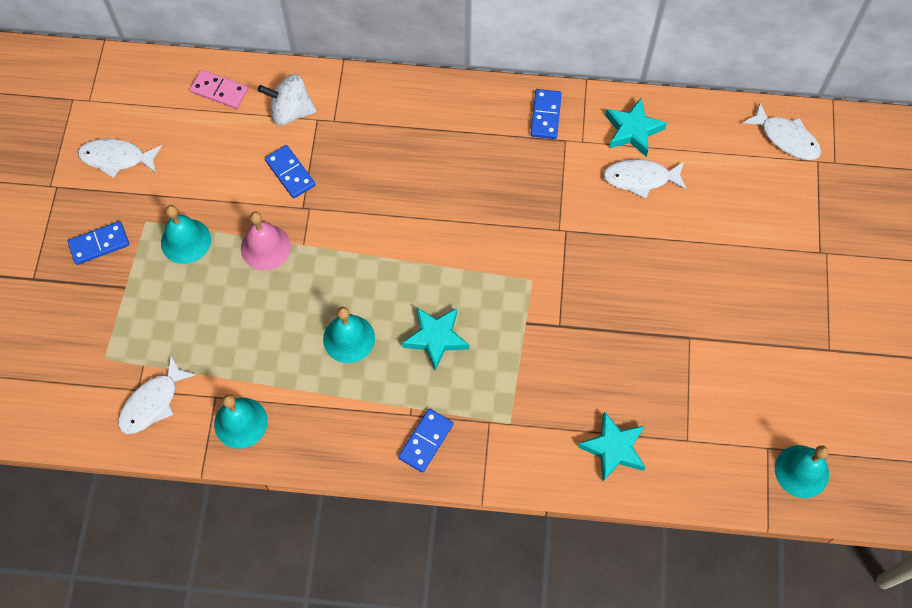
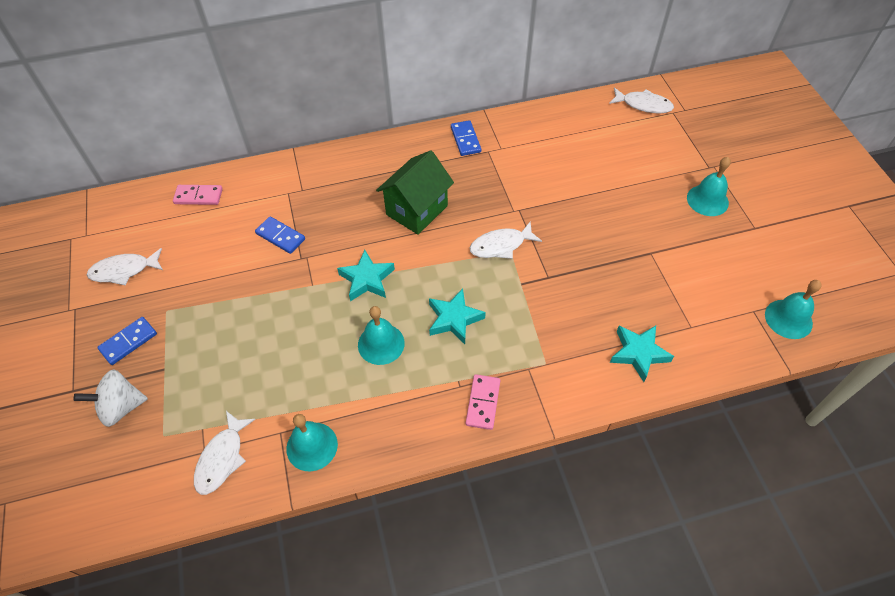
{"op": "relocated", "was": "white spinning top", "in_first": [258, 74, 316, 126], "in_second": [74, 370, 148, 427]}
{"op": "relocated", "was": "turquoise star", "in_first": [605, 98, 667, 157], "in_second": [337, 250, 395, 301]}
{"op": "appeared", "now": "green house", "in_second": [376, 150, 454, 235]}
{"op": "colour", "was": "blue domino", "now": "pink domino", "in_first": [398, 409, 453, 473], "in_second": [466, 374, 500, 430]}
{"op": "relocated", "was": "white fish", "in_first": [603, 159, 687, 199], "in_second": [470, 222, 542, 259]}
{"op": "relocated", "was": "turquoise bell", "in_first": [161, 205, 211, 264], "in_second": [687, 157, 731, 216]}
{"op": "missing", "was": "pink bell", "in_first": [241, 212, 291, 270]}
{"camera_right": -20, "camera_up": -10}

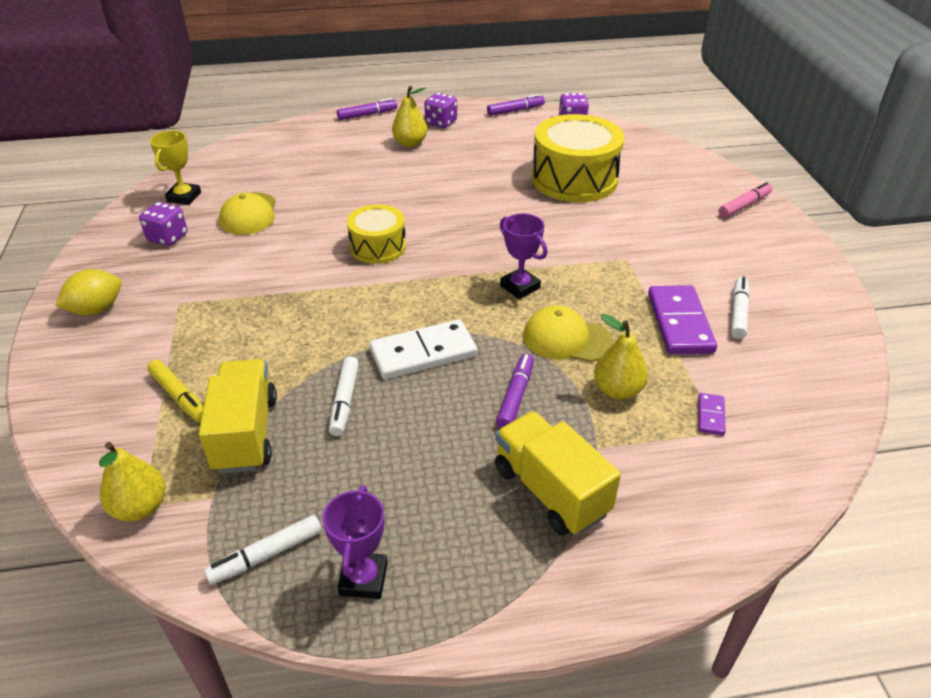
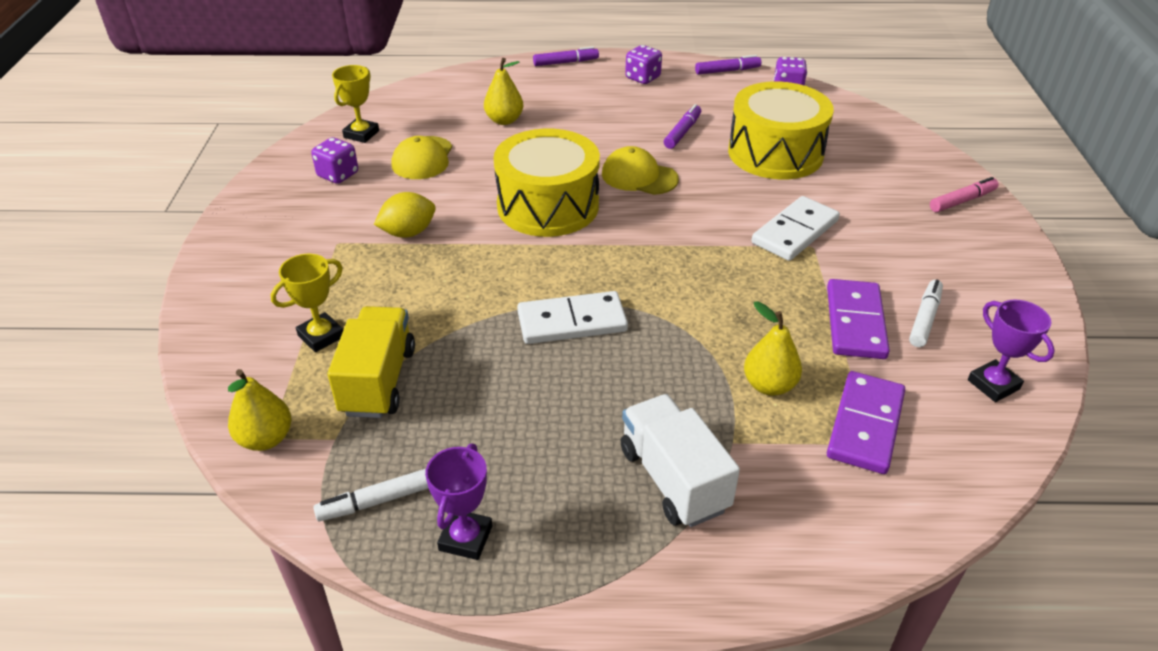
{"op": "exchanged", "was": "yellow marker", "now": "yellow trophy", "in_first": [147, 360, 204, 422], "in_second": [271, 254, 343, 352]}
{"op": "relocated", "was": "yellow lemon", "in_first": [55, 269, 121, 316], "in_second": [374, 192, 436, 238]}
{"op": "relocated", "was": "yellow pear", "in_first": [392, 86, 427, 147], "in_second": [484, 58, 523, 125]}
{"op": "size", "was": "yellow drum", "in_first": [347, 204, 406, 264], "in_second": [494, 129, 600, 237], "ratio": 1.71}
{"op": "relocated", "was": "yellow cap", "in_first": [523, 305, 613, 362], "in_second": [602, 146, 679, 195]}
{"op": "colour", "was": "yellow truck", "now": "white truck", "in_first": [495, 411, 621, 536], "in_second": [621, 394, 740, 527]}
{"op": "relocated", "was": "purple marker", "in_first": [496, 354, 534, 428], "in_second": [664, 104, 701, 149]}
{"op": "appeared", "now": "white domino", "in_second": [752, 196, 840, 261]}
{"op": "size", "was": "purple domino", "in_first": [698, 393, 726, 436], "in_second": [827, 371, 905, 474], "ratio": 2.13}
{"op": "relocated", "was": "purple trophy", "in_first": [500, 213, 548, 299], "in_second": [968, 300, 1055, 402]}
{"op": "missing", "was": "white marker", "in_first": [329, 356, 359, 436]}
{"camera_right": 10, "camera_up": 0}

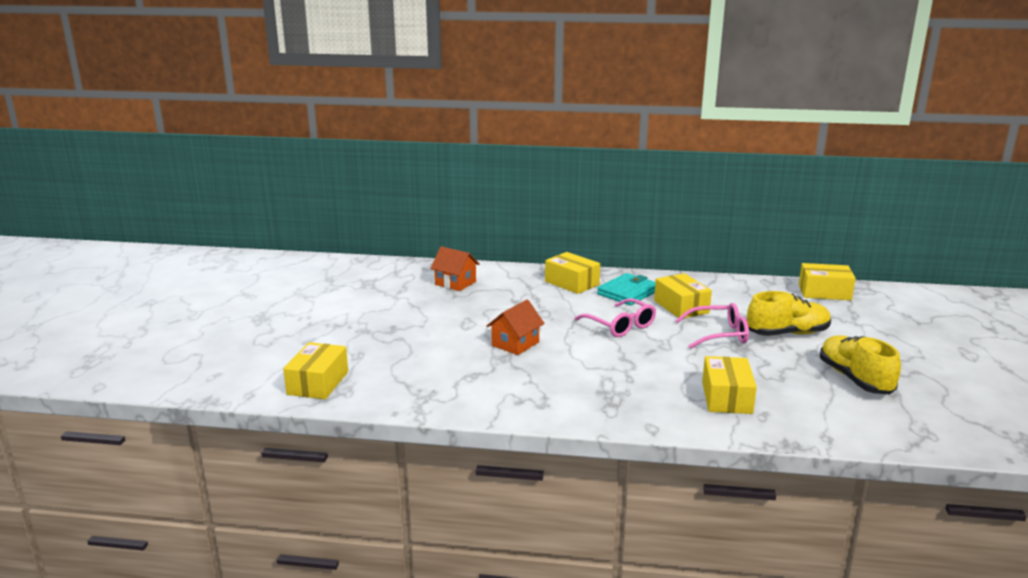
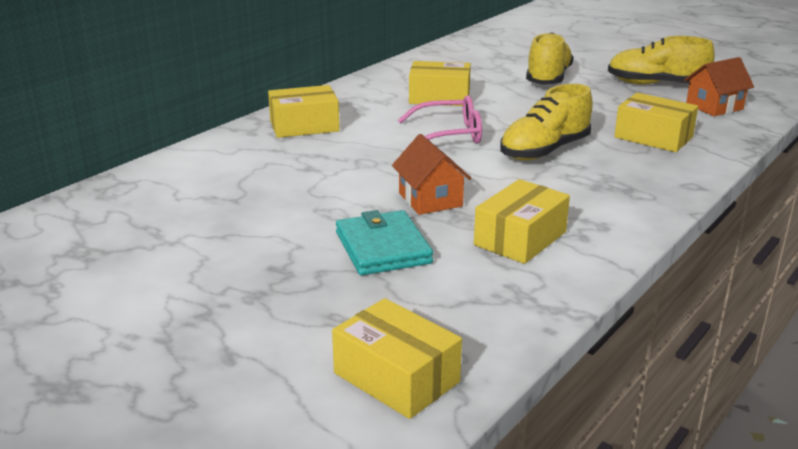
{"op": "relocated", "was": "turquoise wallet", "in_first": [597, 273, 655, 305], "in_second": [336, 210, 433, 275]}
{"op": "relocated", "was": "yellow box", "in_first": [799, 263, 856, 300], "in_second": [474, 179, 570, 264]}
{"op": "appeared", "now": "yellow shoe", "in_second": [500, 84, 593, 160]}
{"op": "relocated", "was": "orange house", "in_first": [430, 246, 480, 291], "in_second": [684, 57, 754, 116]}
{"op": "missing", "was": "pink glasses", "in_first": [675, 303, 749, 349]}
{"camera_right": -60, "camera_up": 5}

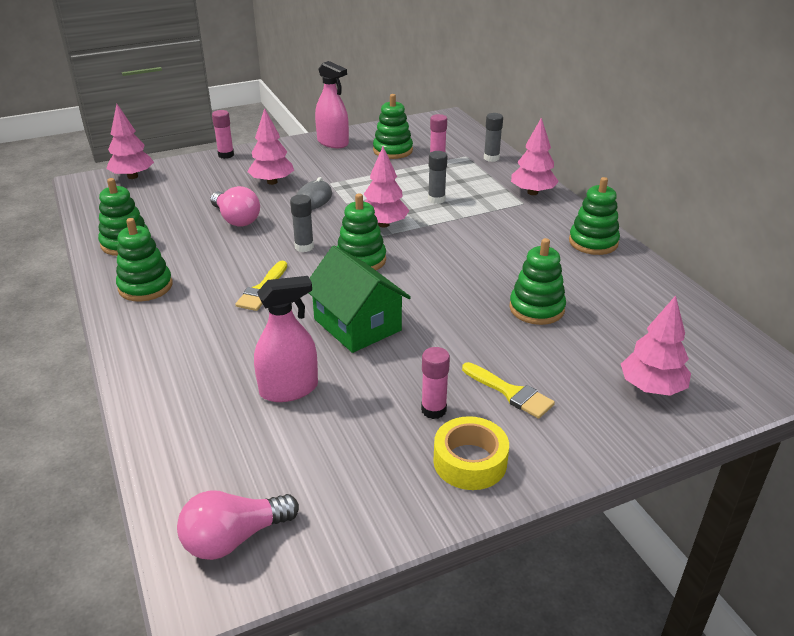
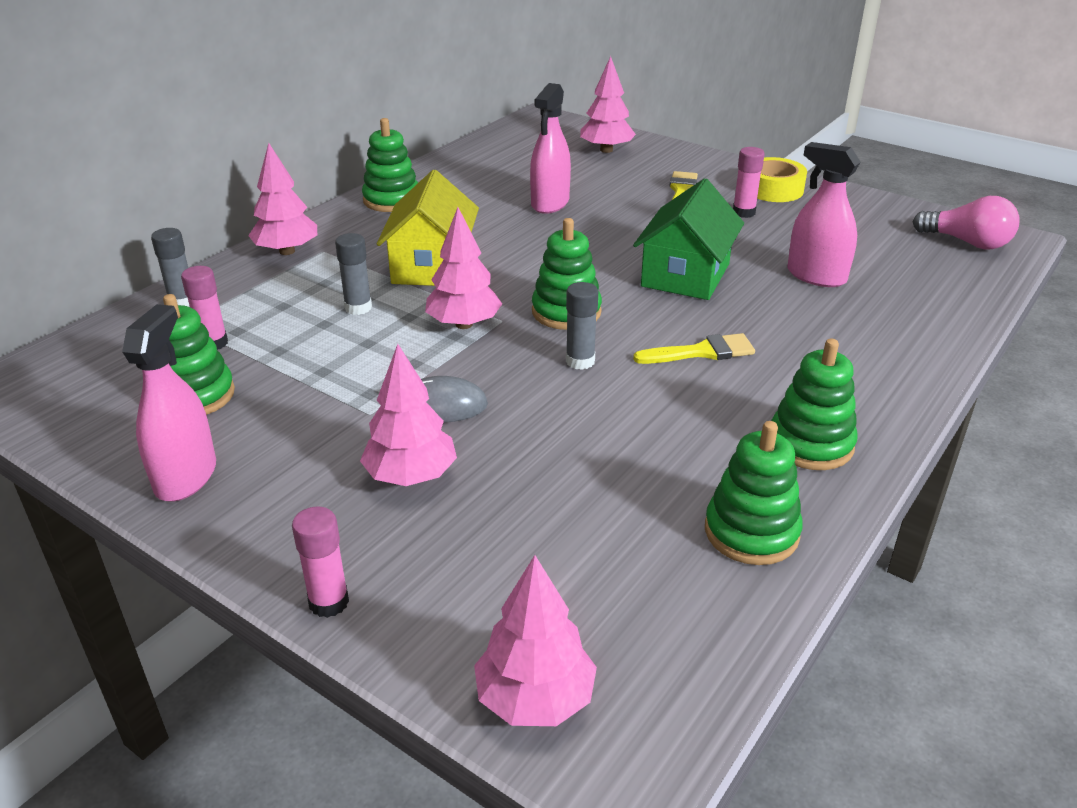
{"op": "appeared", "now": "yellow house", "in_second": [377, 170, 479, 286]}
{"op": "exchanged", "was": "green stacking toy", "now": "pink spray bottle", "in_first": [509, 238, 566, 325], "in_second": [530, 83, 571, 214]}
{"op": "missing", "was": "pink light bulb", "in_first": [210, 186, 260, 227]}
{"camera_right": -120, "camera_up": 0}

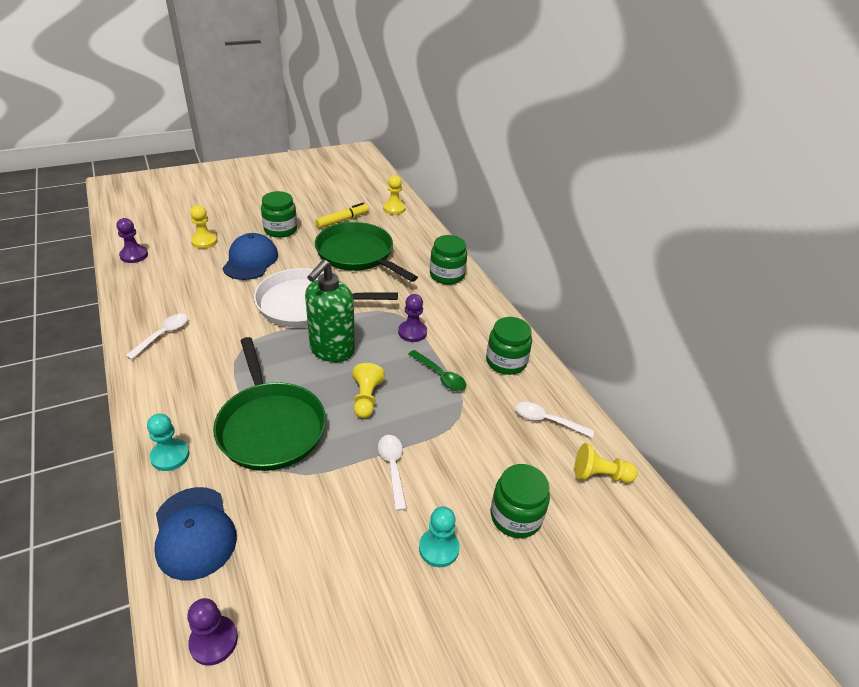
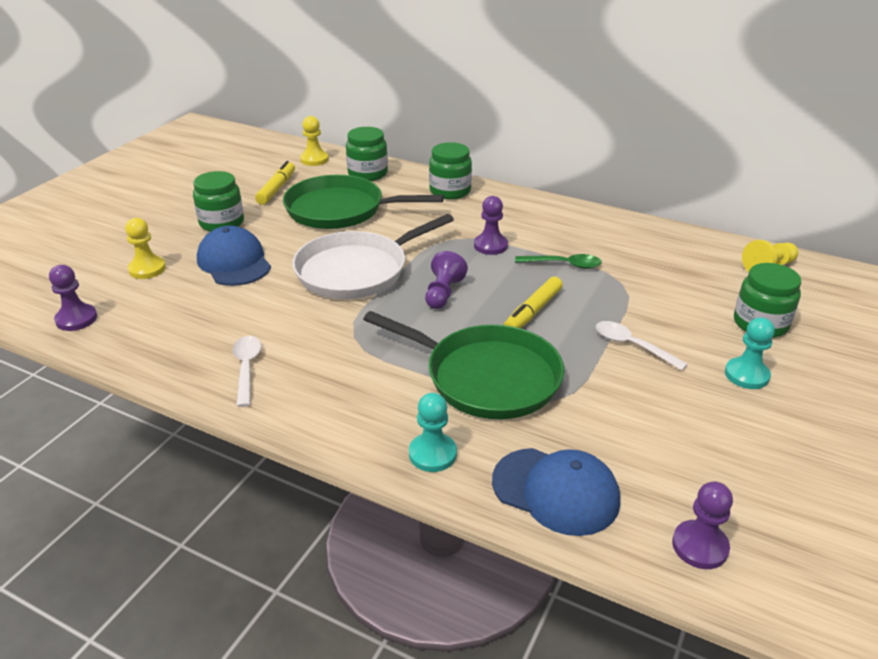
{"op": "relocated", "was": "green jar", "in_first": [486, 317, 532, 375], "in_second": [346, 127, 388, 181]}
{"op": "exchanged", "was": "green soap dispenser", "now": "purple pawn", "in_first": [305, 259, 355, 362], "in_second": [425, 251, 468, 309]}
{"op": "exchanged", "was": "yellow pawn", "now": "yellow marker", "in_first": [352, 363, 385, 418], "in_second": [504, 277, 563, 328]}
{"op": "missing", "was": "white spoon", "in_first": [516, 402, 594, 438]}
{"camera_right": -35, "camera_up": -5}

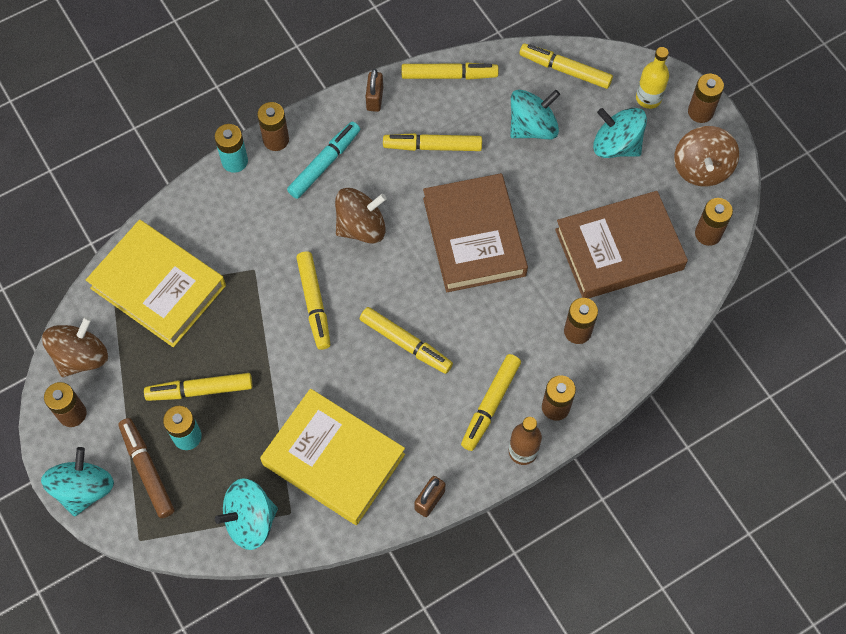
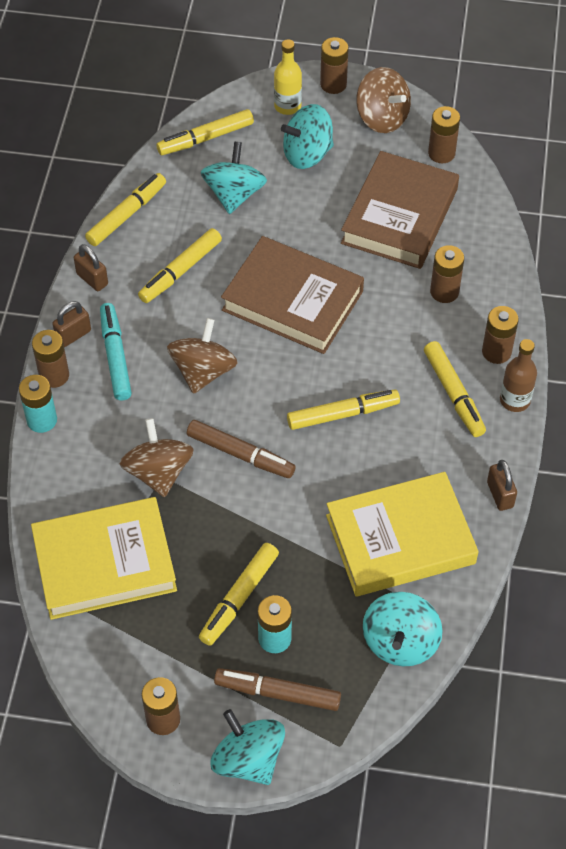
{"op": "appeared", "now": "brown padlock", "in_second": [52, 301, 91, 347]}
{"op": "relocated", "was": "brown spinning top", "in_first": [42, 316, 108, 377], "in_second": [120, 418, 194, 497]}
{"op": "colour", "was": "yellow marker", "now": "brown marker", "in_first": [296, 251, 330, 350], "in_second": [187, 420, 296, 478]}
{"camera_right": -50, "camera_up": -10}

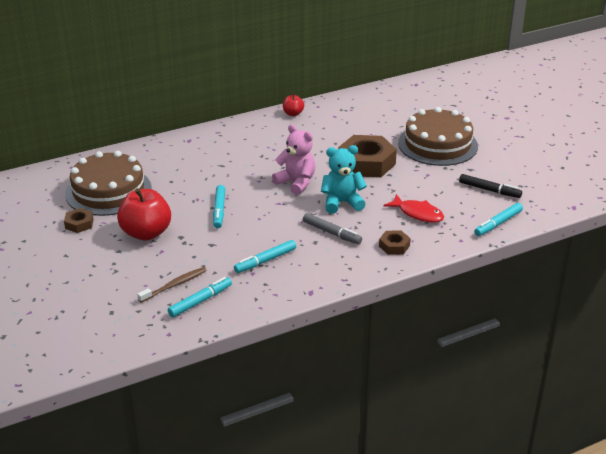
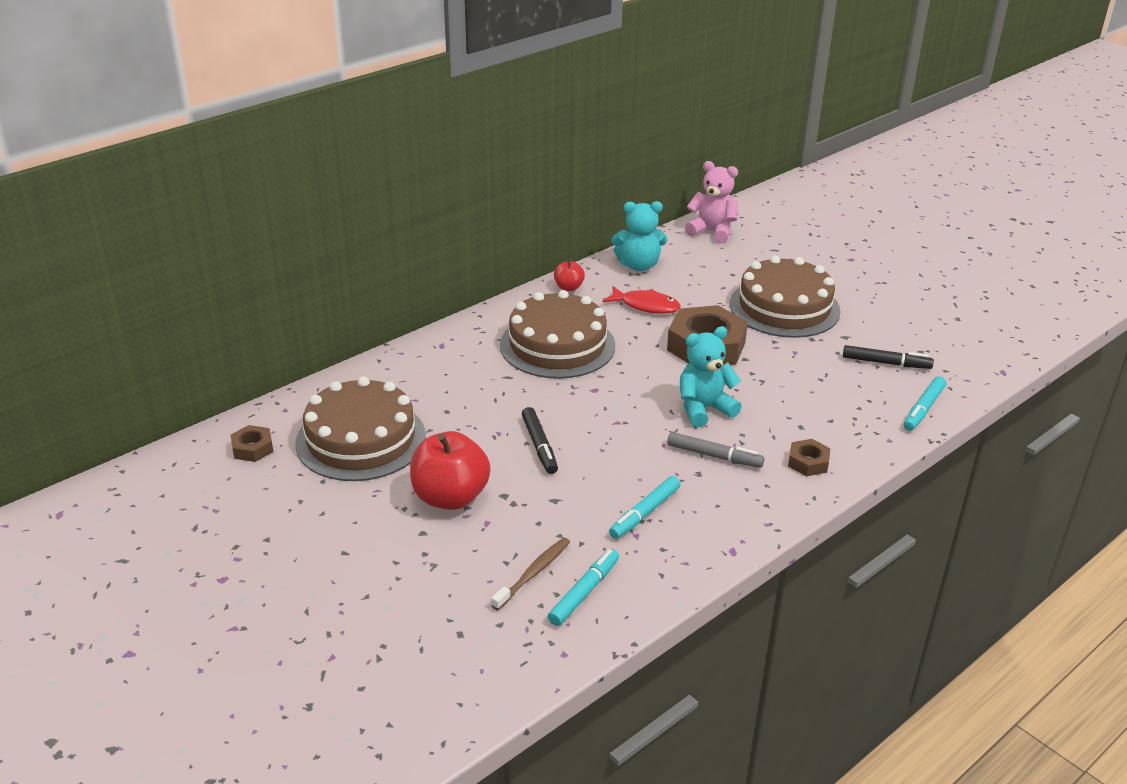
{"op": "relocated", "was": "brown nut", "in_first": [64, 208, 94, 233], "in_second": [231, 425, 274, 462]}
{"op": "appeared", "now": "brown cake", "in_second": [500, 290, 615, 379]}
{"op": "colour", "was": "turquoise marker", "now": "black marker", "in_first": [213, 185, 225, 228], "in_second": [522, 407, 558, 474]}
{"op": "relocated", "was": "red fish", "in_first": [383, 194, 444, 223], "in_second": [603, 286, 681, 314]}
{"op": "appeared", "now": "turquoise teddy bear", "in_second": [612, 201, 667, 271]}
{"op": "relocated", "was": "pink teddy bear", "in_first": [272, 124, 316, 195], "in_second": [685, 161, 738, 243]}
{"camera_right": -15, "camera_up": 0}

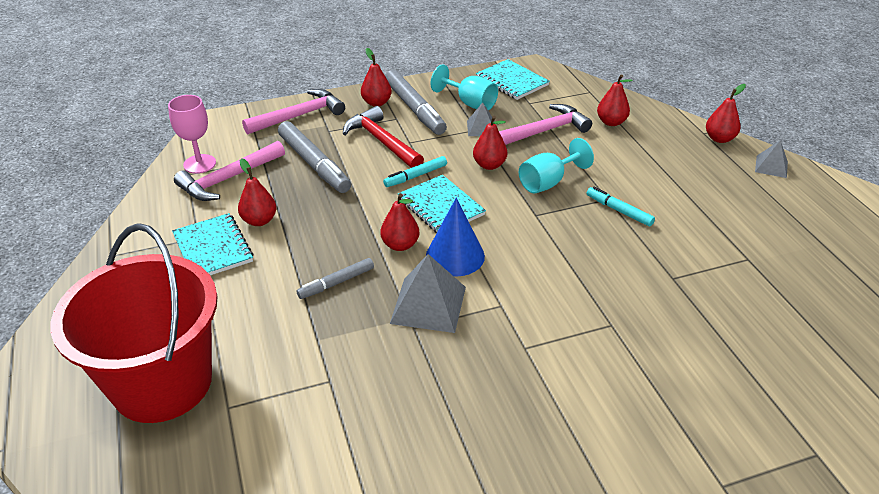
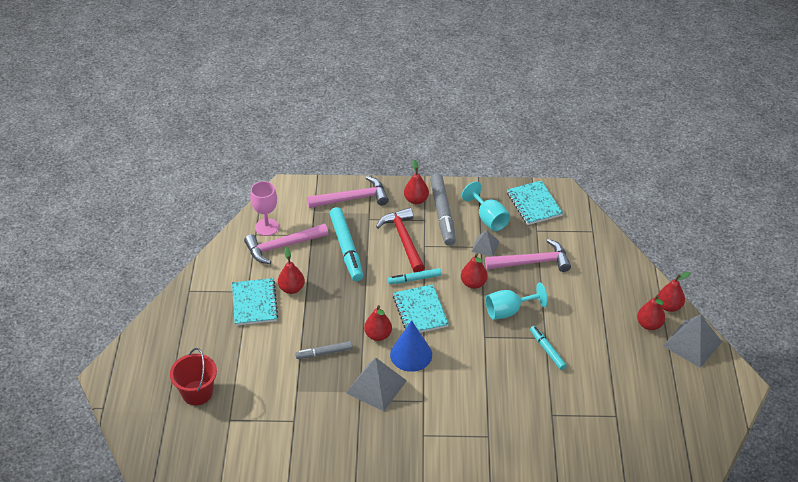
{"op": "size", "was": "red bucket", "in_first": [50, 223, 218, 423], "in_second": [170, 348, 217, 405], "ratio": 0.51}
{"op": "colour", "was": "grey marker", "now": "turquoise marker", "in_first": [278, 121, 351, 193], "in_second": [329, 207, 363, 281]}
{"op": "relocated", "was": "red pear", "in_first": [597, 74, 633, 126], "in_second": [637, 295, 665, 330]}
{"op": "size", "was": "grey pyramid", "in_first": [755, 140, 788, 178], "in_second": [663, 314, 722, 368], "ratio": 1.76}
{"camera_right": 20, "camera_up": 5}

